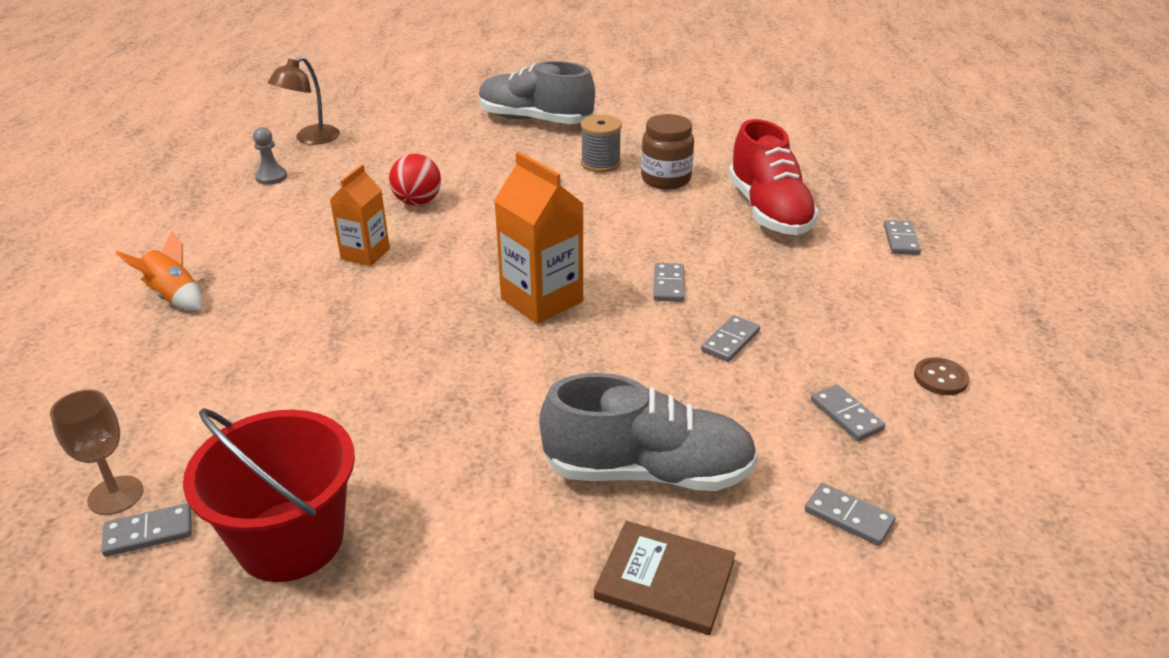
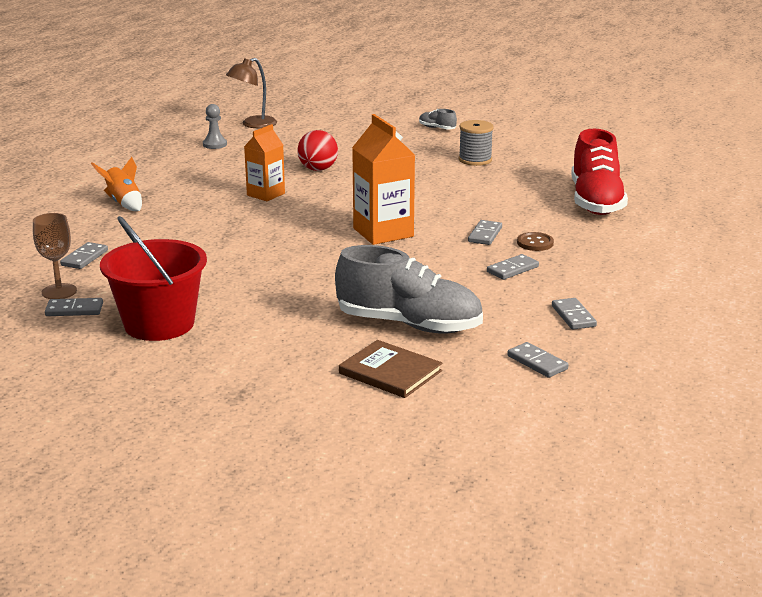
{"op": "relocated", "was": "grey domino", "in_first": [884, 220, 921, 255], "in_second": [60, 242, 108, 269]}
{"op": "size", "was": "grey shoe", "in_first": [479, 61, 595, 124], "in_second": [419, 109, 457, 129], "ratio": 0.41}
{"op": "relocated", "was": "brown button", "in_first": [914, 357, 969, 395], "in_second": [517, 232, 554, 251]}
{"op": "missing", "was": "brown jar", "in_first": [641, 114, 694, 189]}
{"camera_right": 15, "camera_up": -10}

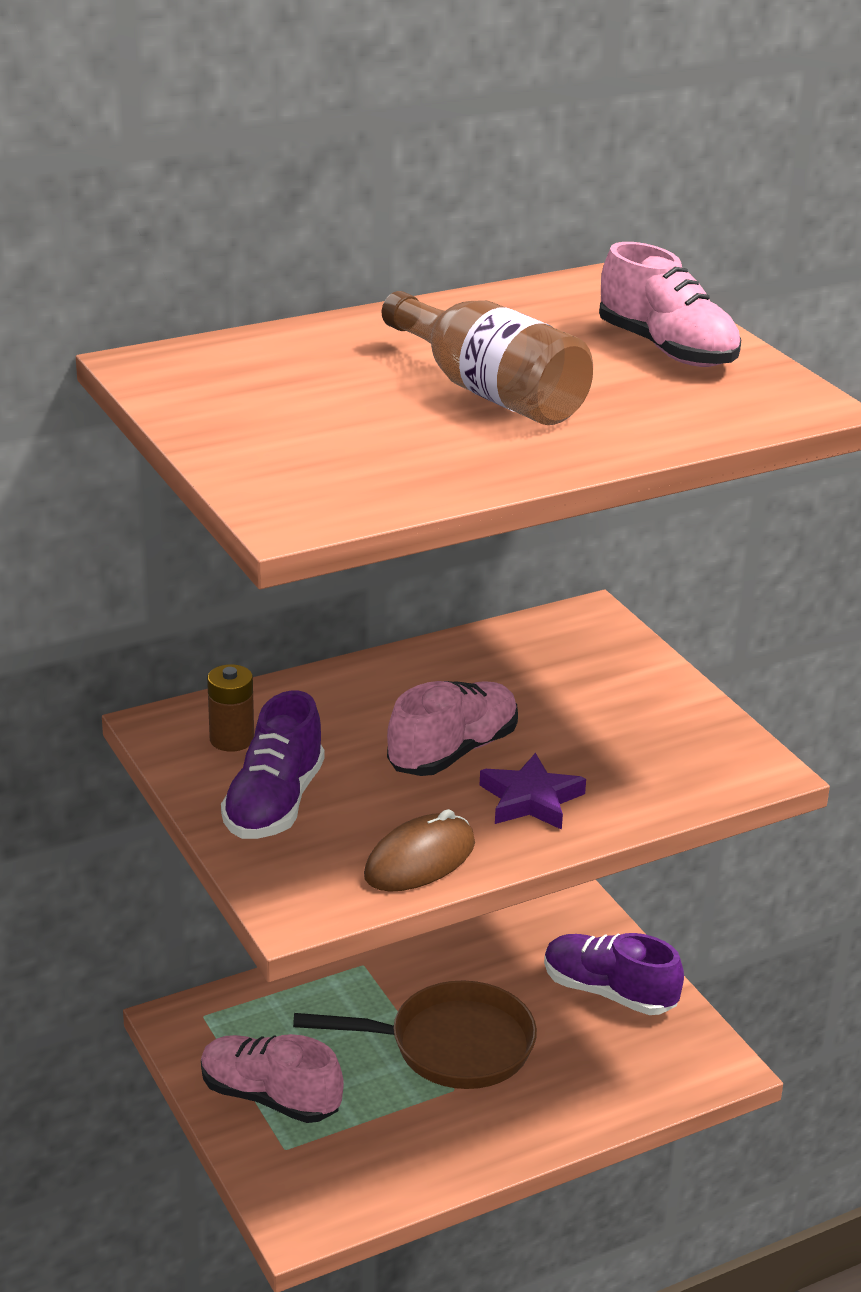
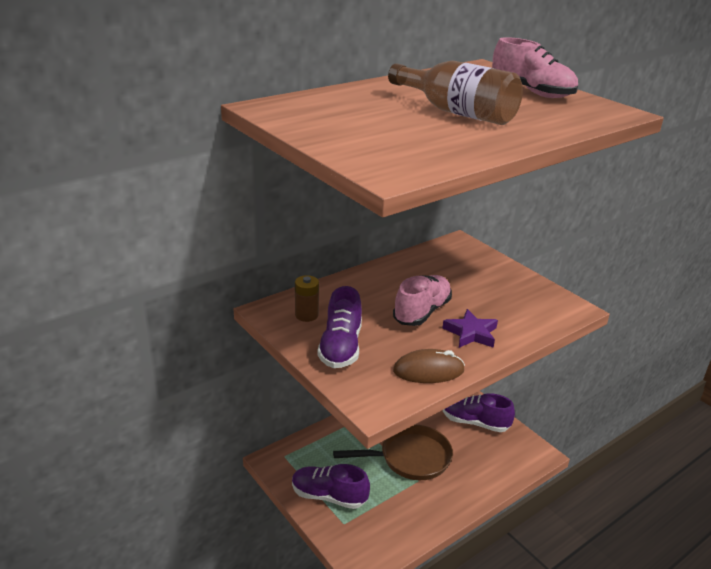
{"op": "colour", "was": "pink shoe", "now": "purple shoe", "in_first": [201, 1034, 344, 1123], "in_second": [292, 464, 370, 509]}
{"op": "spun", "was": "brown mouse", "in_first": [364, 809, 475, 892], "in_second": [393, 349, 465, 383], "clockwise": 45}
{"camera_right": -10, "camera_up": 0}

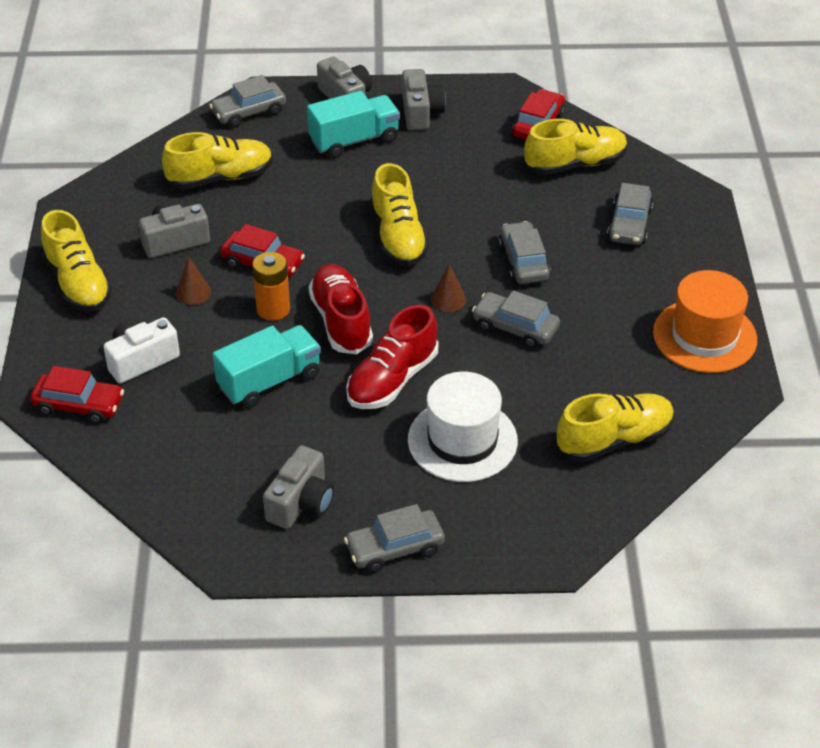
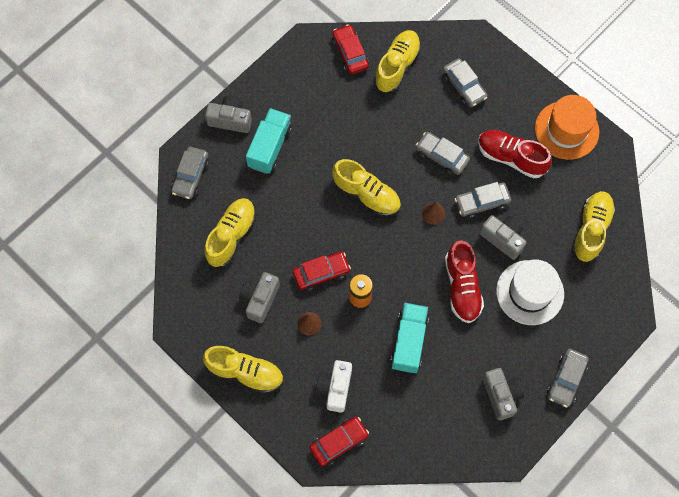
{"op": "relocated", "was": "red shoe", "in_first": [308, 264, 373, 354], "in_second": [478, 130, 552, 178]}
{"op": "relocated", "was": "grey camera", "in_first": [402, 69, 446, 130], "in_second": [480, 215, 527, 260]}
{"camera_right": -45, "camera_up": 25}

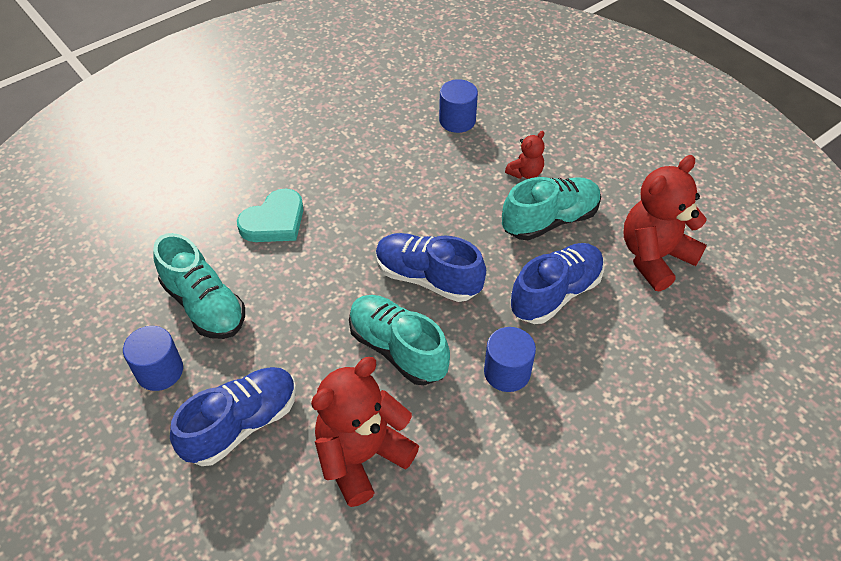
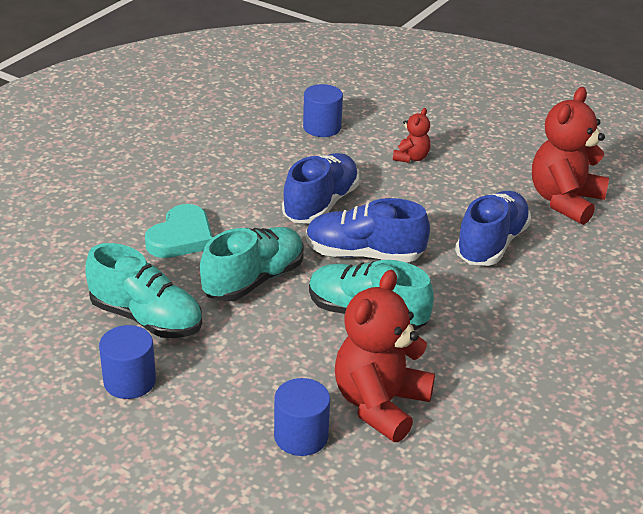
{"op": "relocated", "was": "turquoise shoe", "in_first": [502, 177, 601, 240], "in_second": [200, 227, 304, 301]}
{"op": "relocated", "was": "blue cylinder", "in_first": [484, 327, 536, 392], "in_second": [274, 378, 330, 456]}
{"op": "relocated", "was": "blue shoe", "in_first": [170, 367, 296, 466], "in_second": [282, 153, 359, 223]}
{"camera_right": -20, "camera_up": -15}

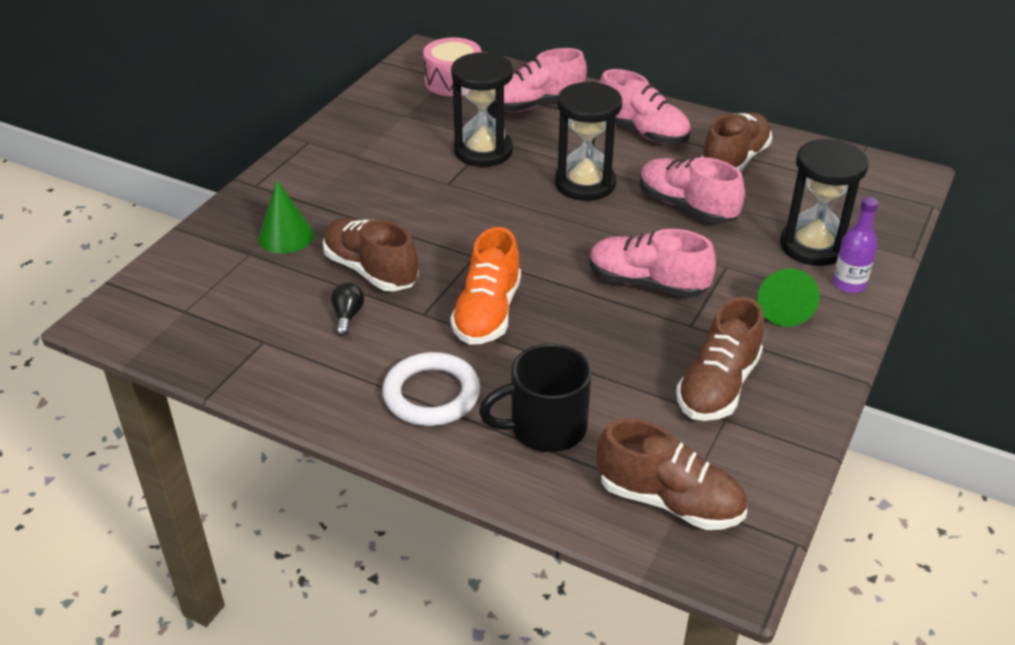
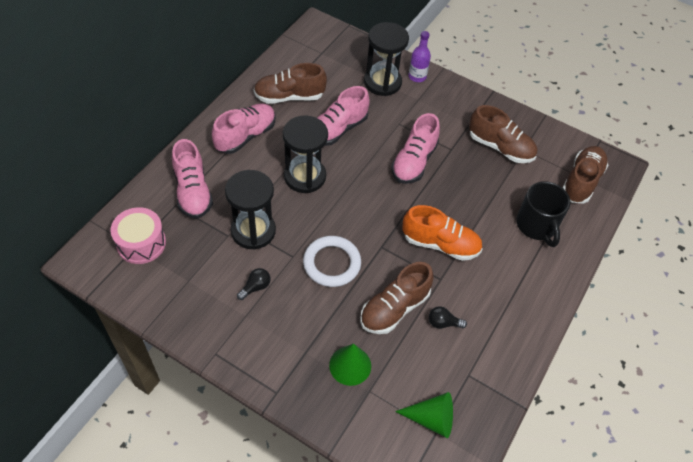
{"op": "appeared", "now": "black light bulb", "in_second": [237, 268, 270, 300]}
{"op": "spun", "was": "brown shoe", "in_first": [702, 112, 772, 172], "in_second": [254, 63, 327, 104], "clockwise": -45}
{"op": "relocated", "was": "white ring", "in_first": [382, 352, 480, 426], "in_second": [303, 236, 361, 287]}
{"op": "relocated", "was": "green cone", "in_first": [757, 268, 820, 327], "in_second": [395, 392, 453, 438]}
{"camera_right": -90, "camera_up": 15}

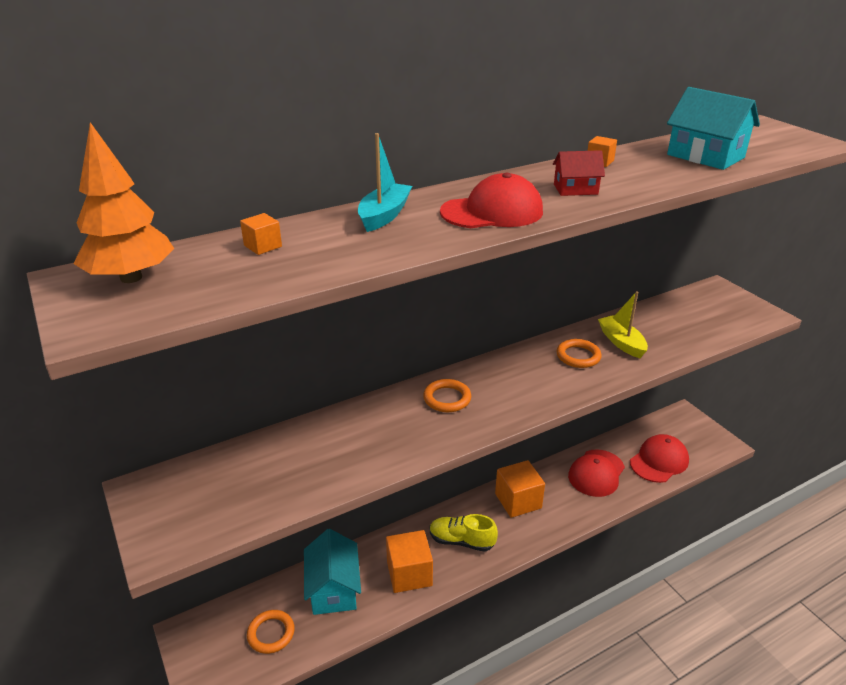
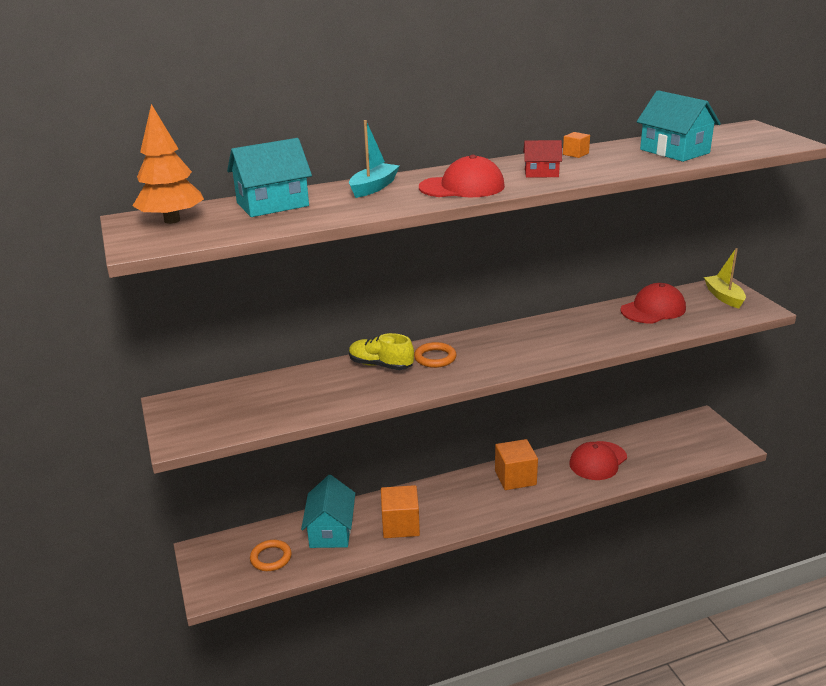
{"op": "exchanged", "was": "orange cube", "now": "turquoise house", "in_first": [240, 213, 282, 255], "in_second": [227, 138, 312, 217]}
{"op": "relocated", "was": "yellow shoe", "in_first": [430, 514, 498, 552], "in_second": [349, 333, 414, 370]}
{"op": "relocated", "was": "red cap", "in_first": [630, 434, 689, 483], "in_second": [620, 283, 686, 323]}
{"op": "relocated", "was": "yellow boat", "in_first": [598, 291, 648, 358], "in_second": [704, 248, 746, 308]}
{"op": "missing", "was": "orange ring", "in_first": [557, 339, 602, 368]}
{"camera_right": 10, "camera_up": -5}

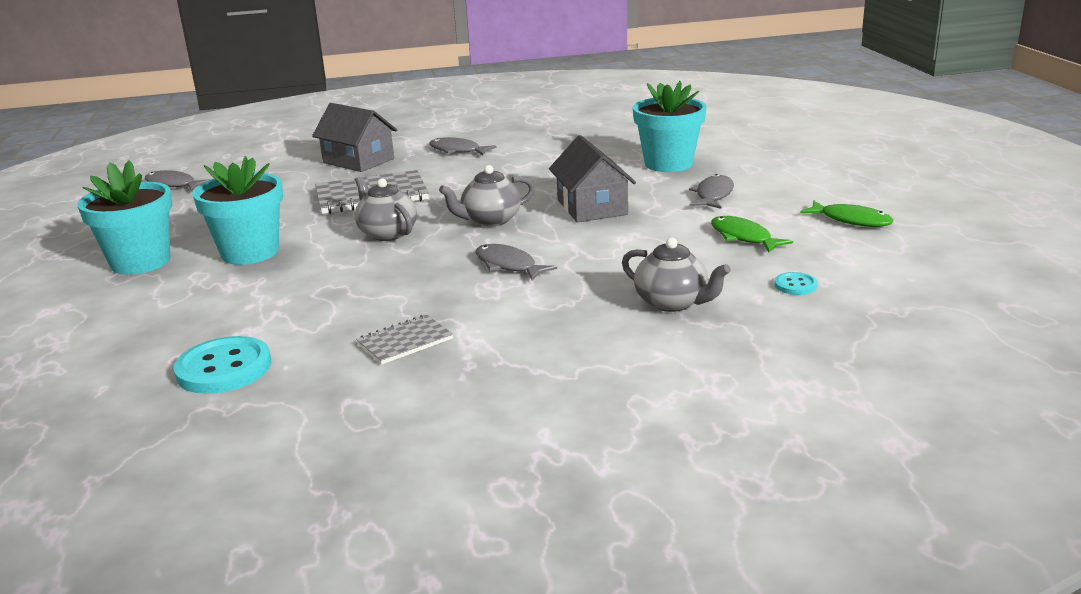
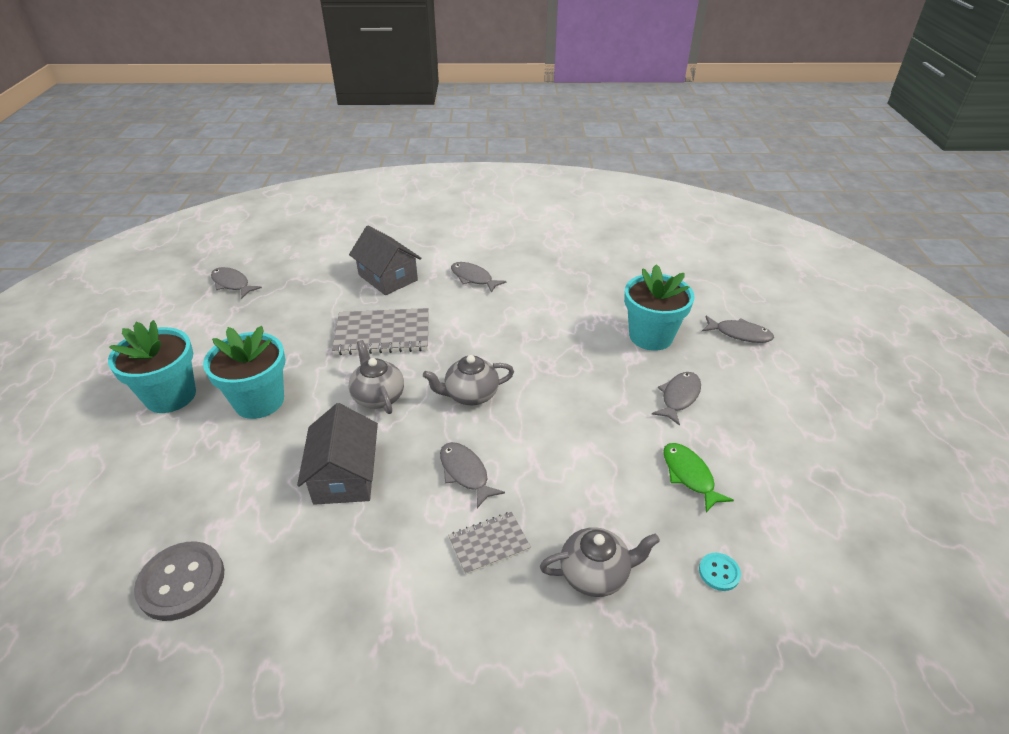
{"op": "colour", "was": "turquoise button", "now": "grey button", "in_first": [173, 336, 271, 394], "in_second": [134, 541, 224, 621]}
{"op": "relocated", "was": "grey house", "in_first": [549, 135, 636, 222], "in_second": [297, 403, 378, 505]}
{"op": "relocated", "was": "grey notebook", "in_first": [356, 315, 453, 365], "in_second": [448, 512, 531, 575]}
{"op": "spun", "was": "grey teapot", "in_first": [622, 237, 731, 312], "in_second": [540, 527, 660, 597], "clockwise": -60}
{"op": "appeared", "now": "grey fish", "in_second": [702, 315, 774, 343]}
{"op": "missing", "was": "green fish", "in_first": [800, 201, 893, 227]}
{"camera_right": 10, "camera_up": 15}

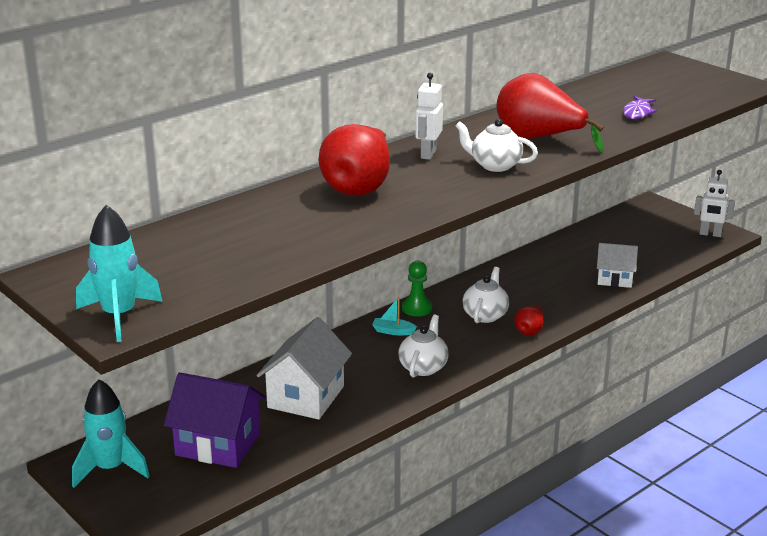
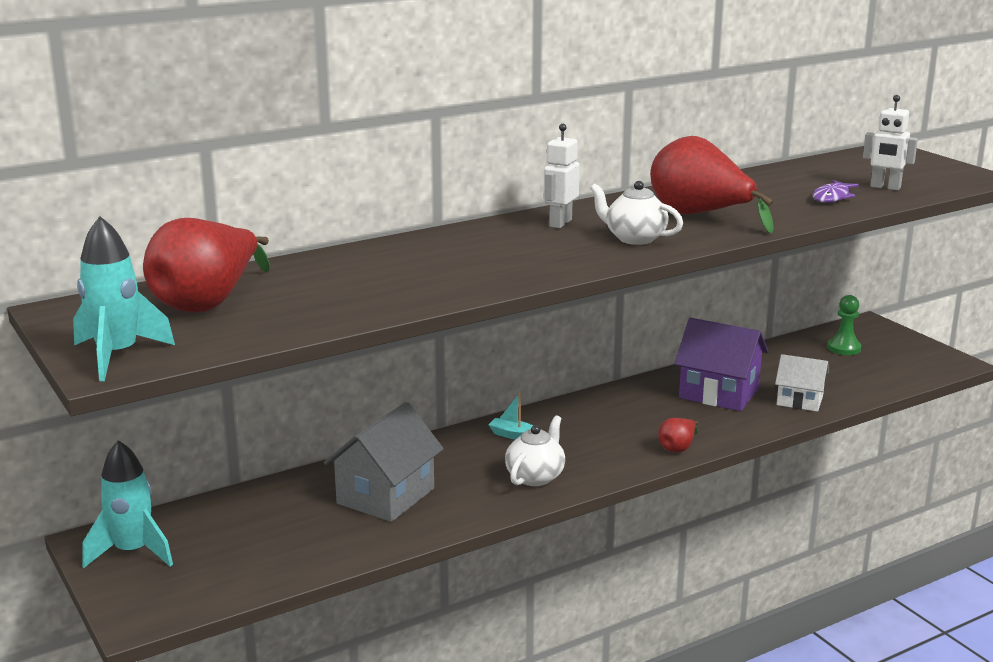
{"op": "relocated", "was": "red pear", "in_first": [319, 124, 390, 196], "in_second": [143, 218, 270, 312]}
{"op": "colour", "was": "white house", "now": "grey house", "in_first": [257, 317, 352, 420], "in_second": [324, 402, 444, 522]}
{"op": "relocated", "was": "purple house", "in_first": [164, 372, 266, 468], "in_second": [674, 318, 768, 411]}
{"op": "relocated", "was": "green pawn", "in_first": [402, 261, 432, 316], "in_second": [828, 295, 861, 355]}
{"op": "relocated", "was": "white robot", "in_first": [694, 170, 735, 237], "in_second": [863, 95, 918, 190]}
{"op": "missing", "was": "white teapot", "in_first": [462, 267, 509, 323]}
{"camera_right": 10, "camera_up": -5}

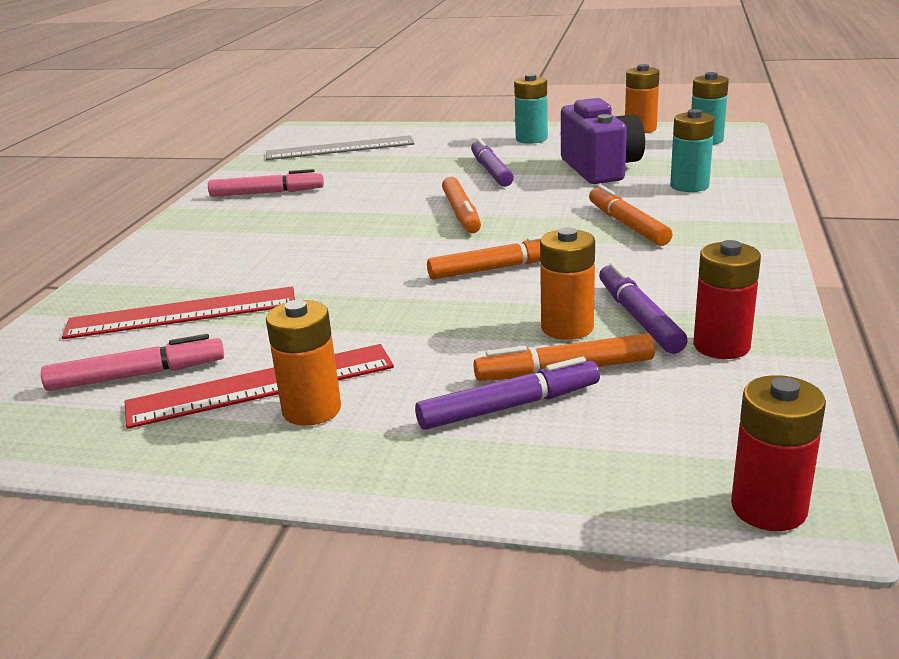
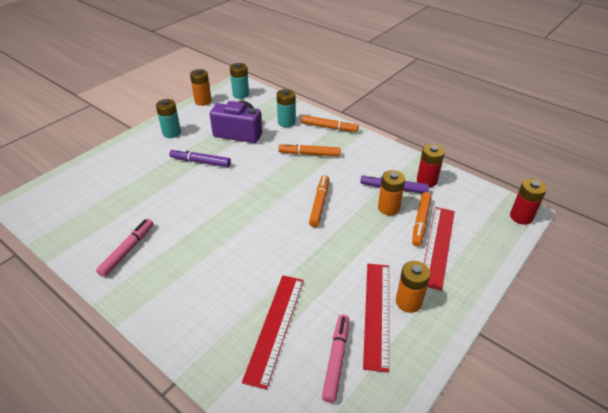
{"op": "relocated", "was": "orange marker", "in_first": [442, 177, 481, 233], "in_second": [301, 115, 359, 132]}
{"op": "exchanged", "was": "purple marker", "now": "red ruler", "in_first": [415, 357, 600, 430], "in_second": [424, 207, 455, 291]}
{"op": "missing", "was": "grey ruler", "in_first": [266, 135, 415, 160]}
{"camera_right": -65, "camera_up": 15}

